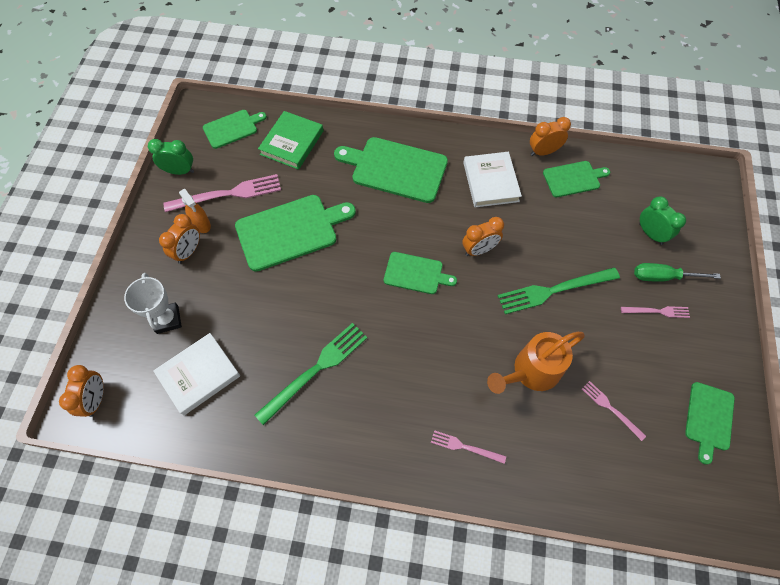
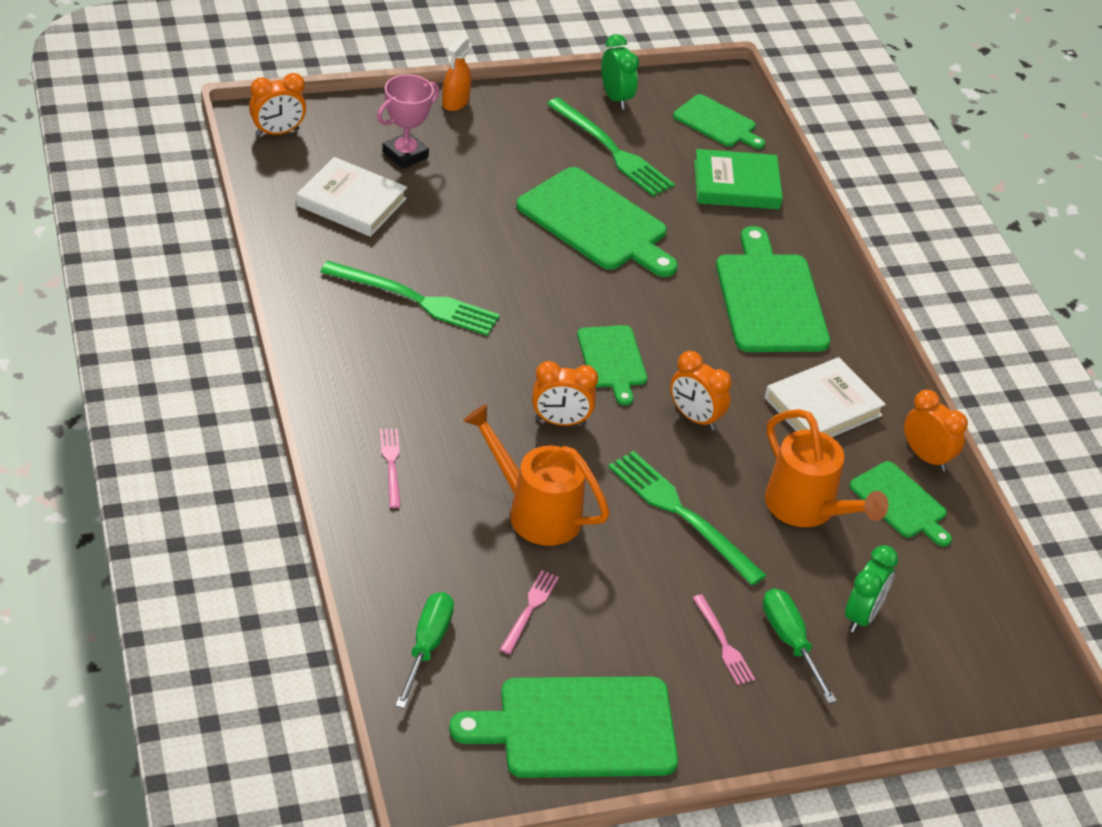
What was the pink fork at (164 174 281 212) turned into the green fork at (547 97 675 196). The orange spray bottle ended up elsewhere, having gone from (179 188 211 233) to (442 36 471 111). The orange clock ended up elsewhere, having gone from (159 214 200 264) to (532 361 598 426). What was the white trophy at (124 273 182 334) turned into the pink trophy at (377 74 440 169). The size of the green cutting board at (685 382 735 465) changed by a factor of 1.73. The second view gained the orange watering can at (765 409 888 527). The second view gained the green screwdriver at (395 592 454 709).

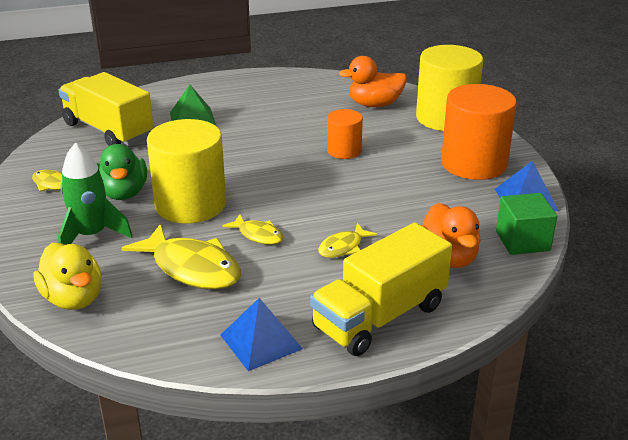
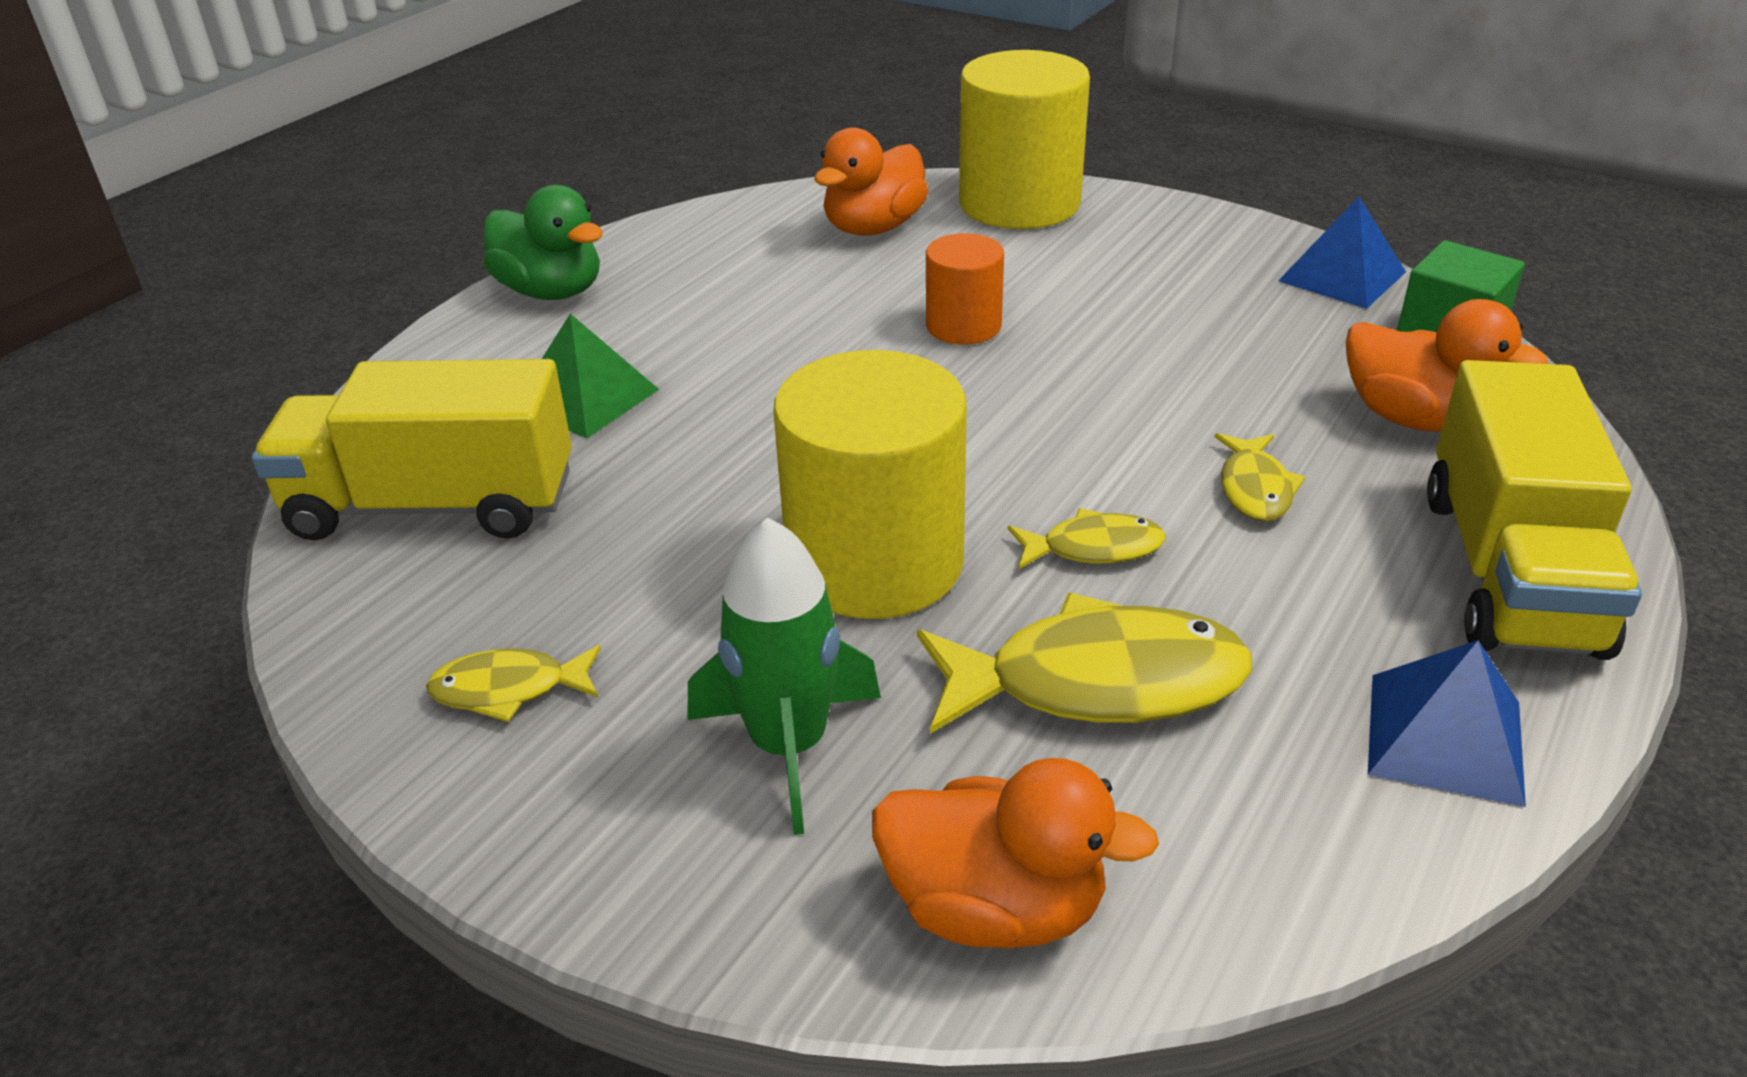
The second view lost the orange cylinder at (441 84 517 180). The green duck ended up elsewhere, having gone from (96 144 147 200) to (483 185 603 300). What was the yellow duck at (33 243 102 310) turned into the orange duck at (872 758 1159 948).

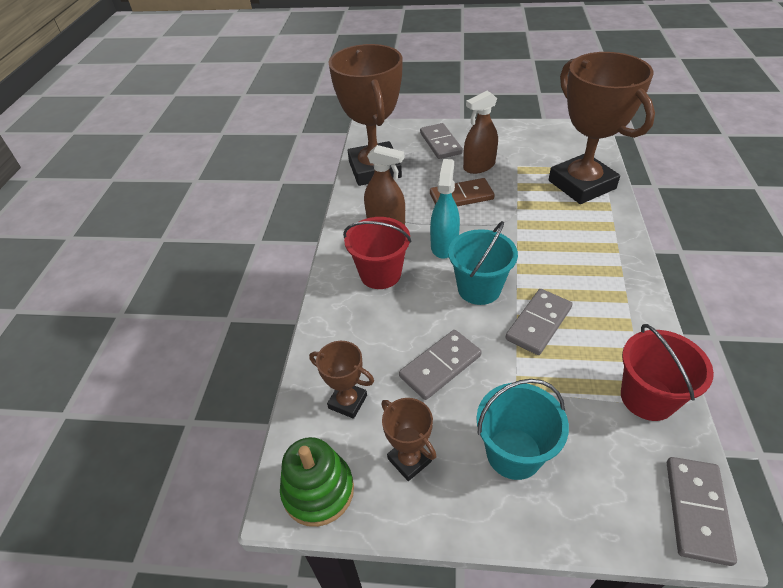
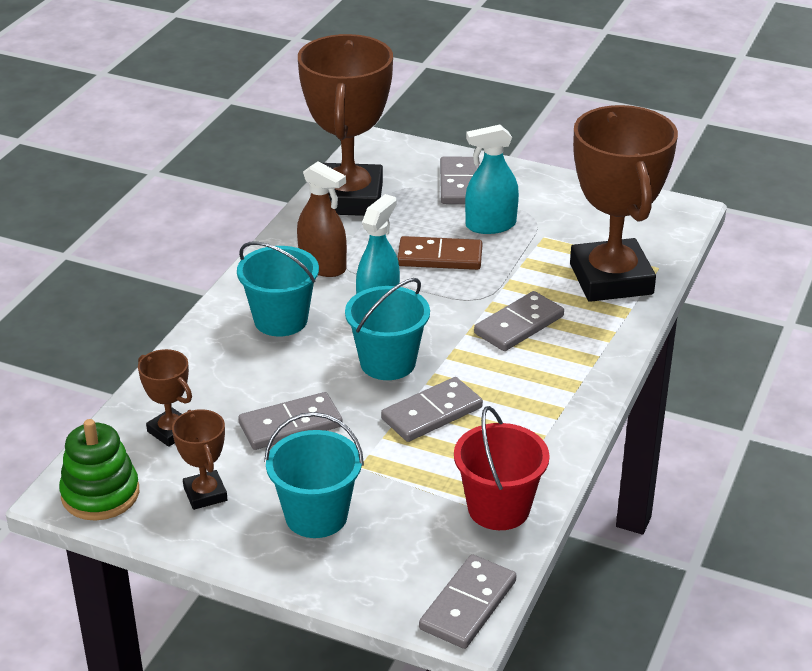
What was the brown spray bottle at (463 91 498 174) turned into the turquoise spray bottle at (465 125 519 234). What was the red bucket at (343 217 411 289) turned into the turquoise bucket at (237 242 319 336). The second view gained the grey domino at (474 291 564 351).

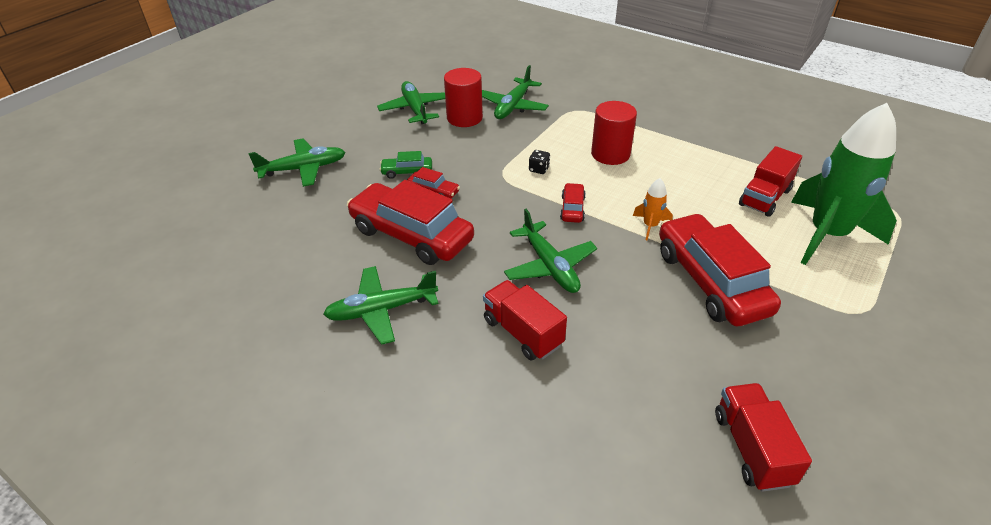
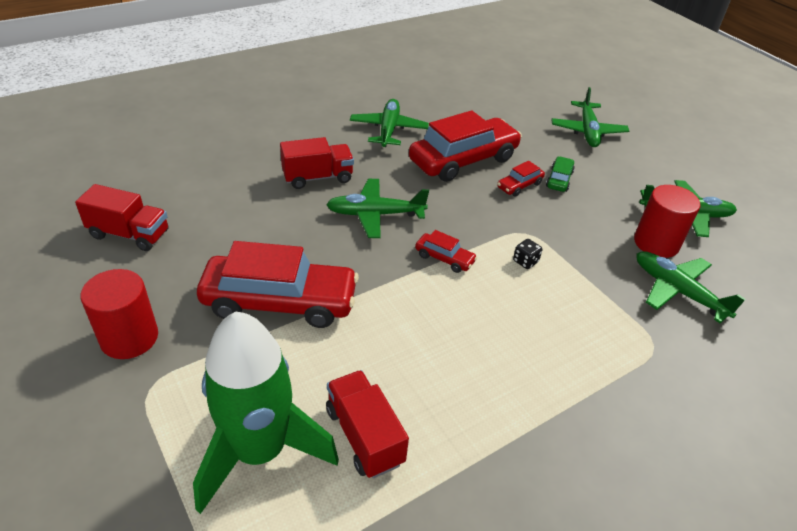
The red cylinder ended up elsewhere, having gone from (591 101 637 165) to (80 269 158 359). The second view lost the orange rocket at (633 178 673 240).

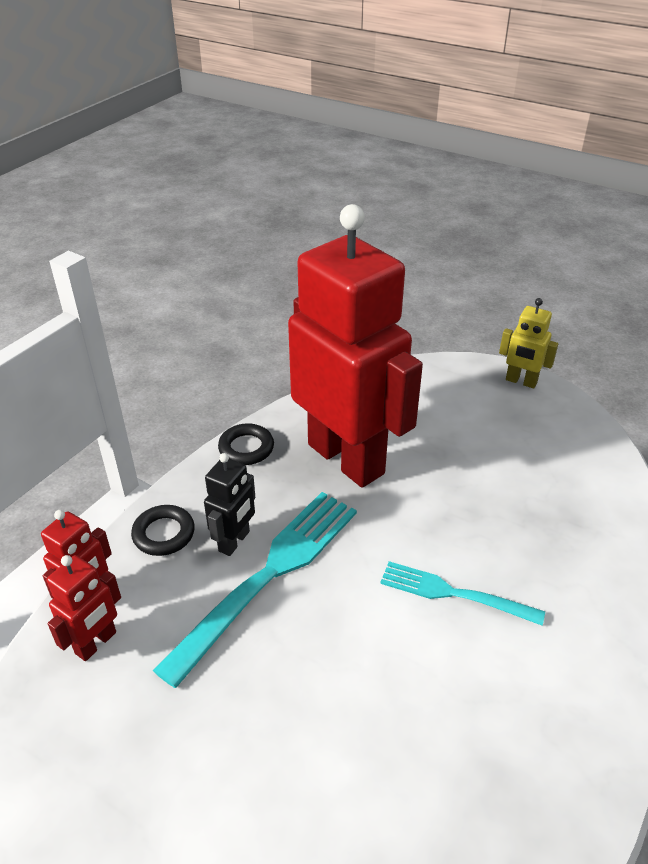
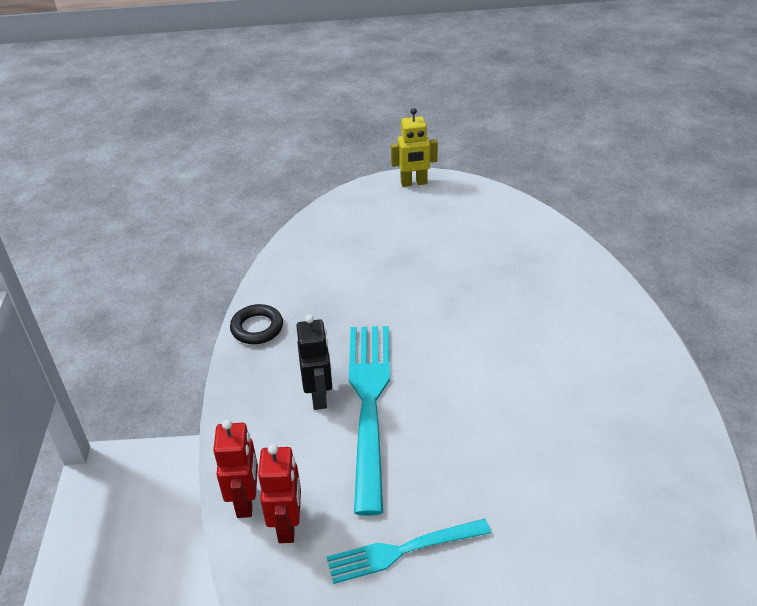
The second view lost the red robot at (288 204 423 488). The second view lost the black ring at (131 505 195 556). The turquoise fork ended up elsewhere, having gone from (380 561 545 625) to (327 519 491 584).

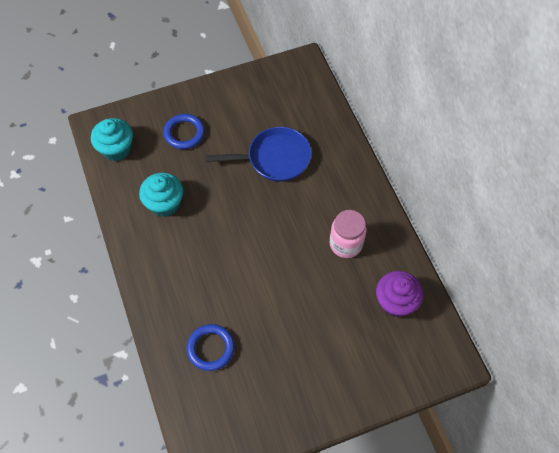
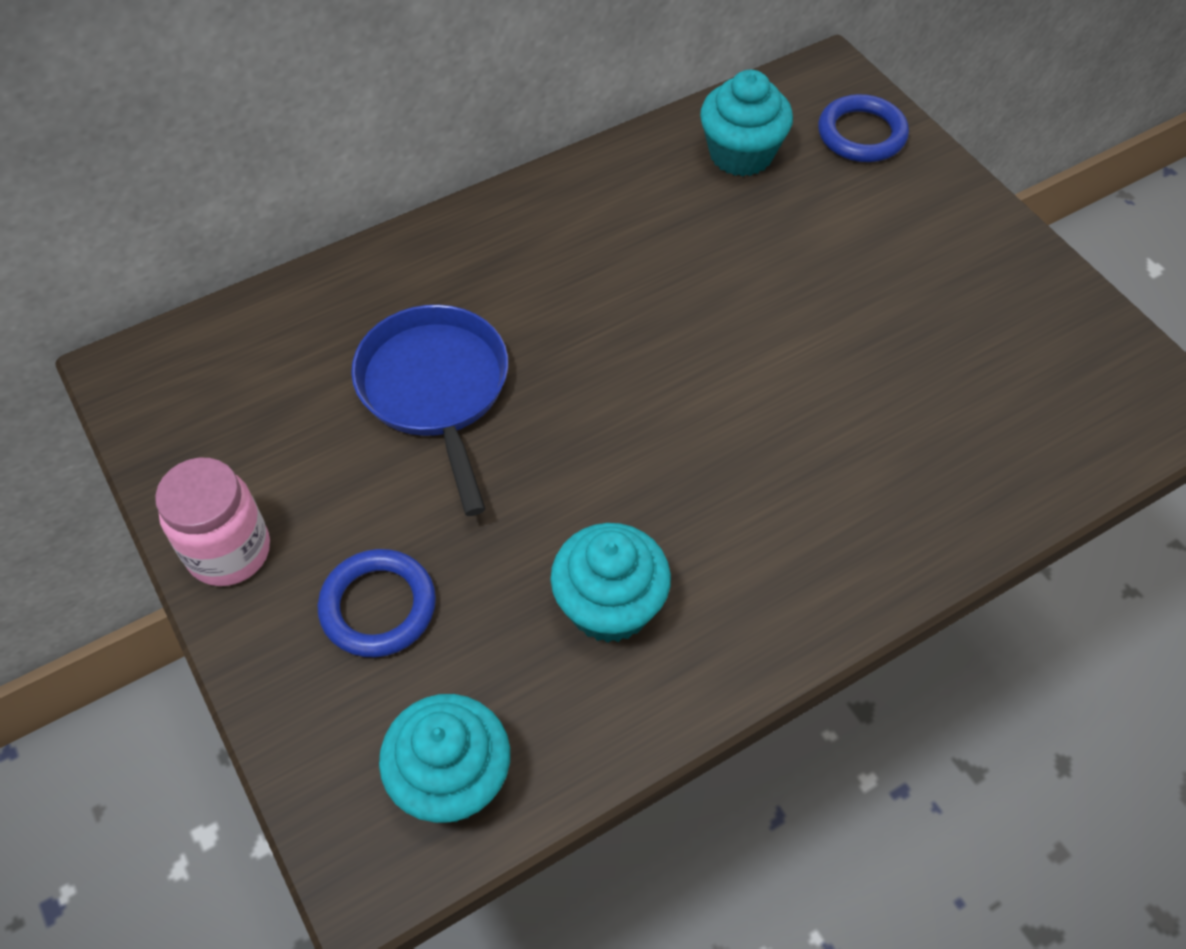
The pink jar ended up elsewhere, having gone from (330 210 366 258) to (155 458 270 586). What was the purple cupcake at (376 271 423 317) turned into the turquoise cupcake at (700 70 793 177). The blue ring ended up elsewhere, having gone from (186 324 235 371) to (818 94 909 162).

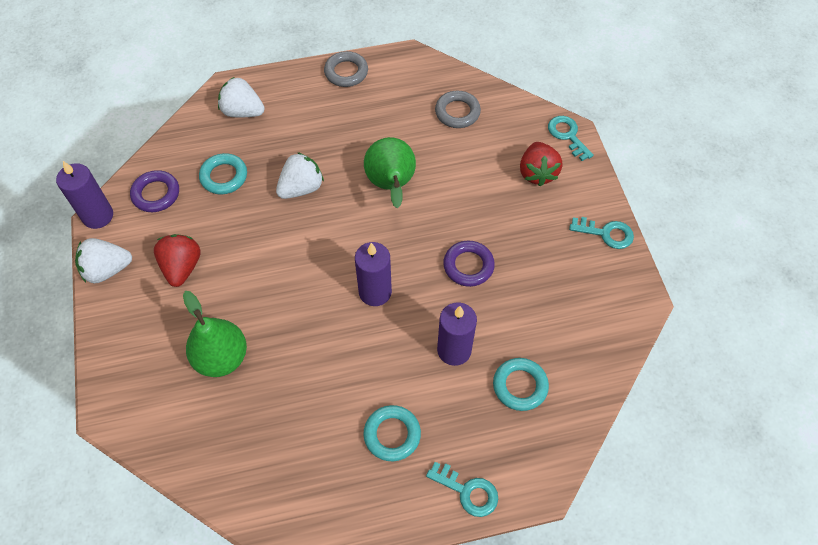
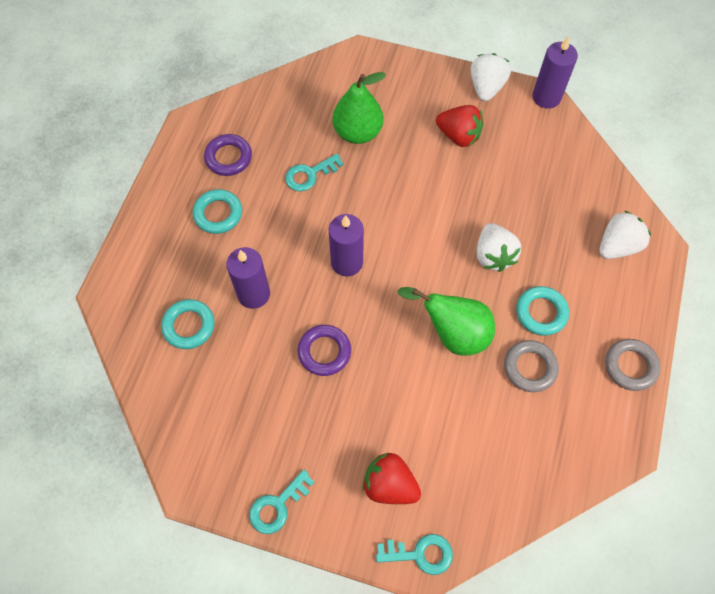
The grey ring ended up elsewhere, having gone from (435 91 481 128) to (504 340 559 392). The turquoise ring ended up elsewhere, having gone from (199 153 247 194) to (516 286 569 336). The purple ring ended up elsewhere, having gone from (130 170 179 212) to (204 134 252 176). The turquoise key ended up elsewhere, having gone from (426 462 498 517) to (285 154 344 191).

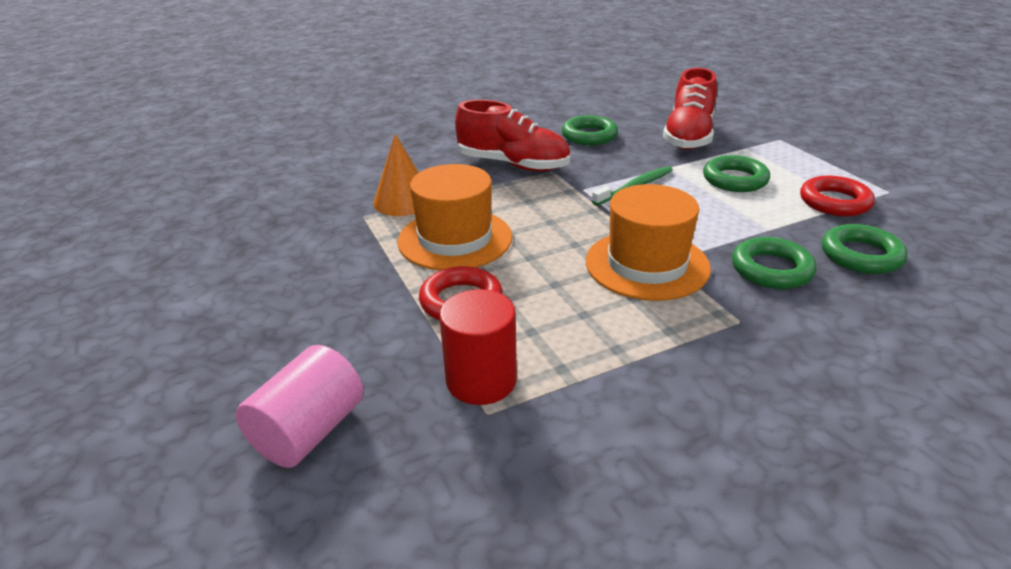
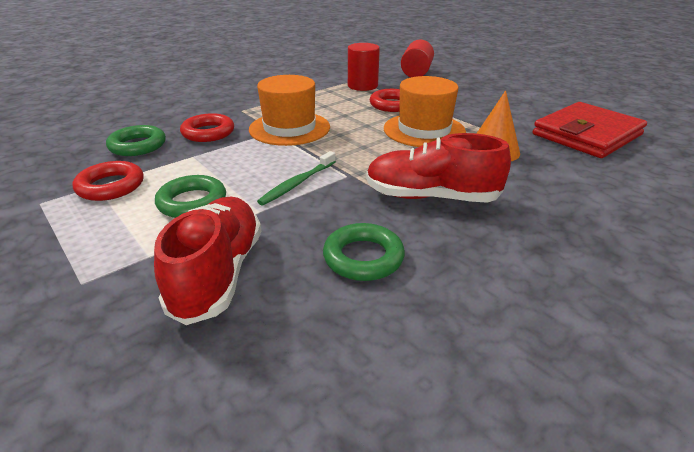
What was the green ring at (732 237 817 289) turned into the red ring at (180 113 234 142). What was the pink cylinder at (235 345 364 468) turned into the red cylinder at (401 40 434 77). The second view gained the red wallet at (533 102 647 158).

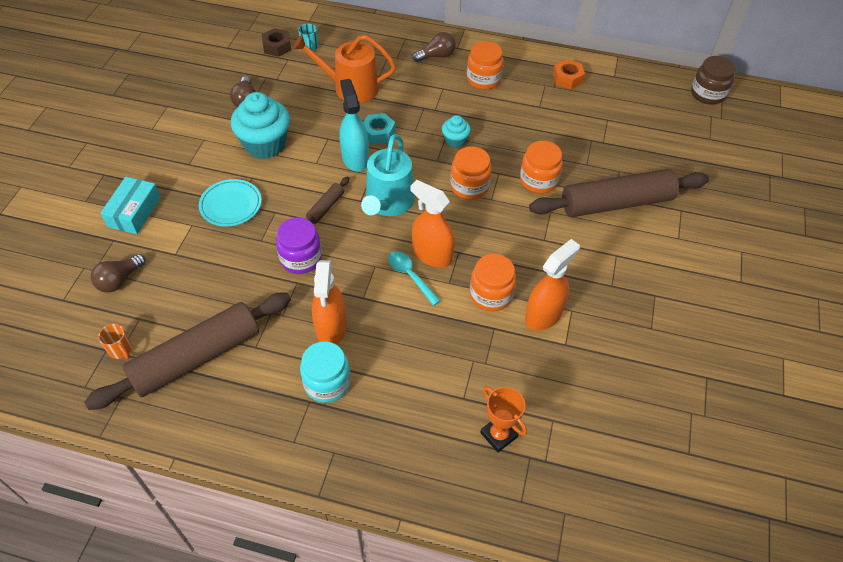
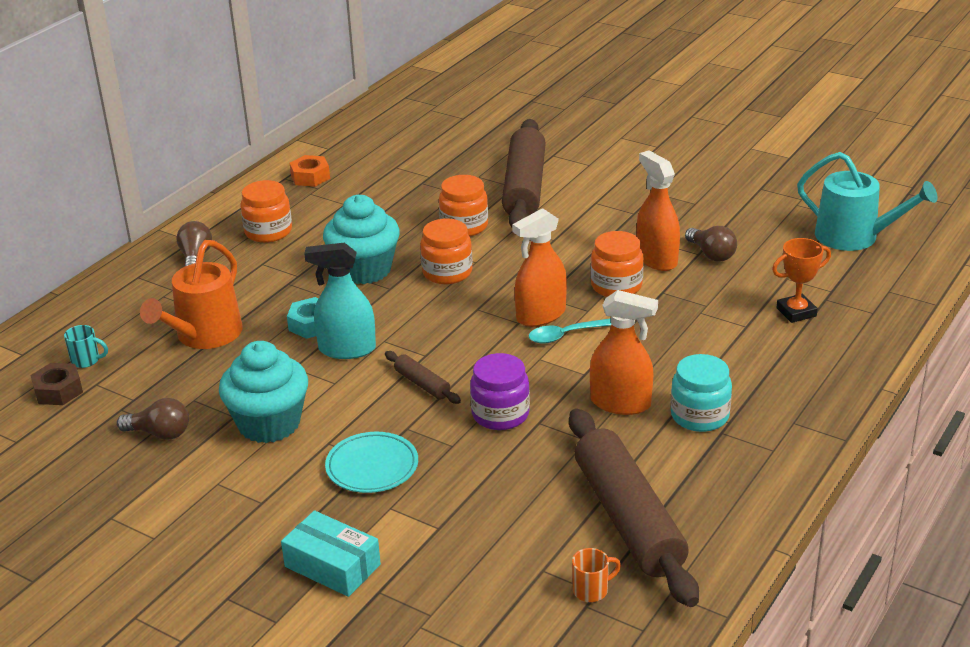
The second view lost the brown jar at (691 56 736 105). The size of the turquoise cupcake at (442 115 471 148) changed by a factor of 1.97. The turquoise watering can ended up elsewhere, having gone from (361 134 415 216) to (797 152 938 251). The brown light bulb ended up elsewhere, having gone from (91 254 146 293) to (685 226 737 262).

